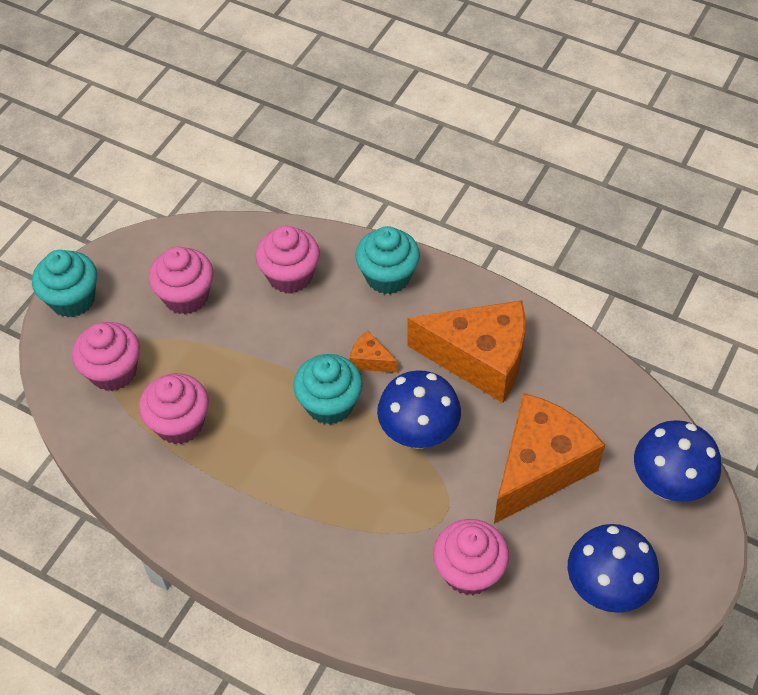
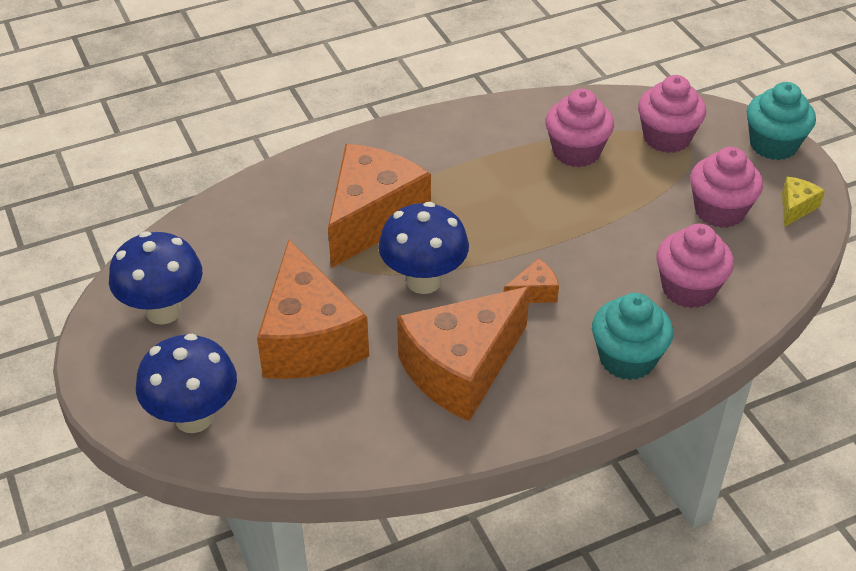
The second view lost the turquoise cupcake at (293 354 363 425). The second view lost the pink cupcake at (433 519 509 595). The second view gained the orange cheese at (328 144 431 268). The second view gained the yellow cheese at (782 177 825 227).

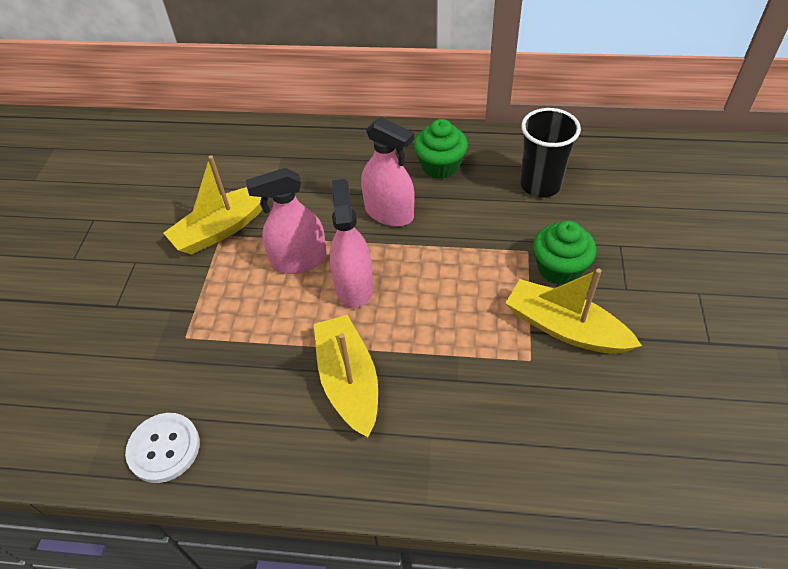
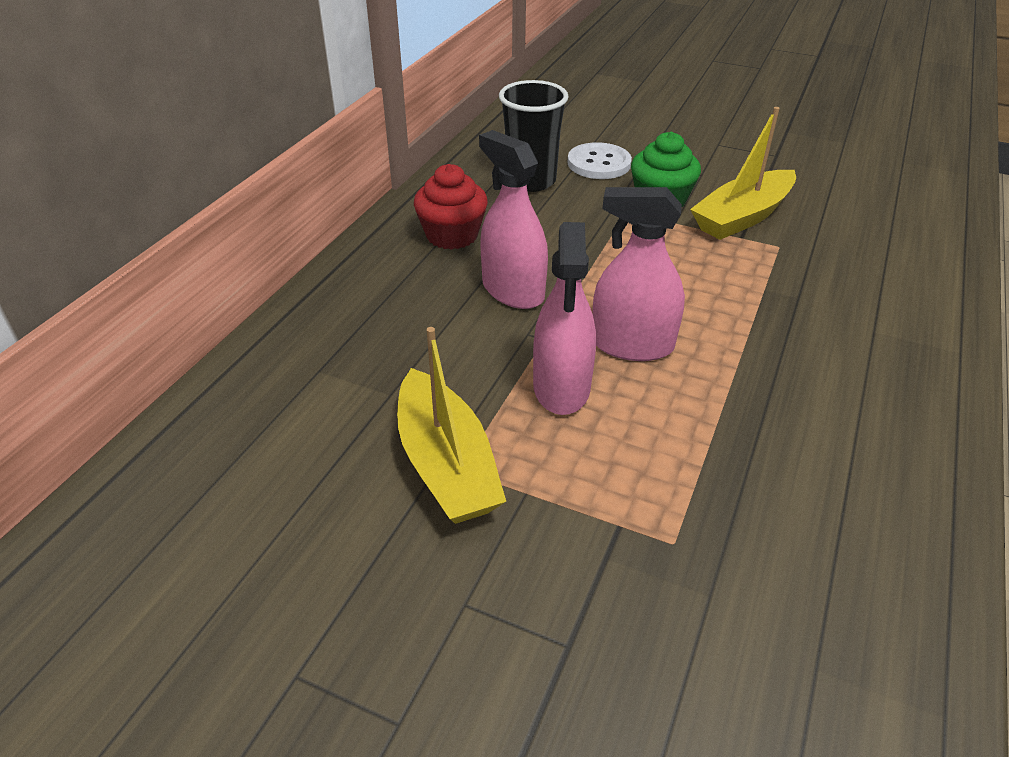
The pink spray bottle at (361 117 414 226) ended up facing another way, 90 degrees counterclockwise from before. What was the green cupcake at (414 119 468 179) turned into the red cupcake at (414 164 488 250). The second view lost the yellow boat at (314 315 378 437). The white button ended up elsewhere, having gone from (125 413 200 483) to (568 142 632 179).

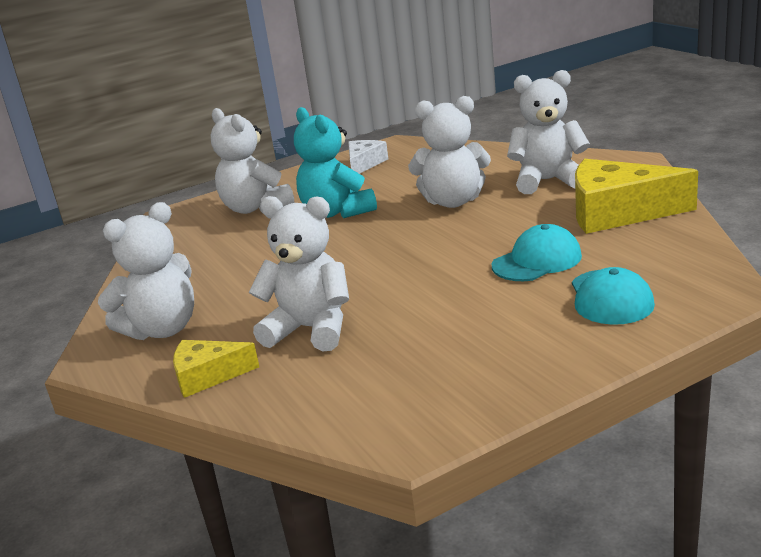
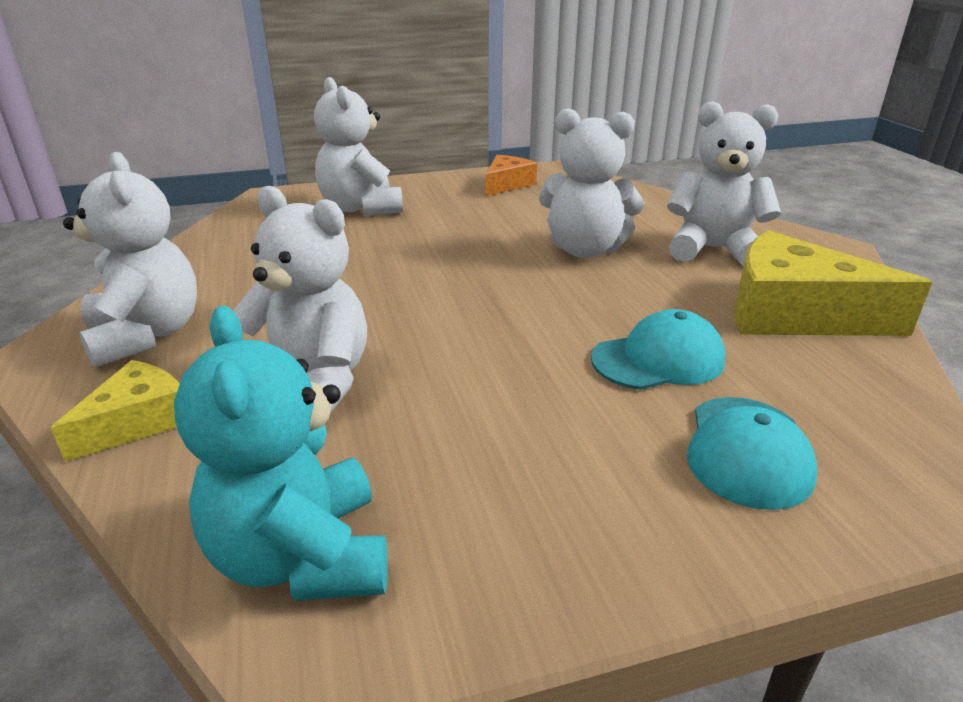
The turquoise teddy bear ended up elsewhere, having gone from (294 107 377 218) to (174 306 388 601). What was the white cheese at (348 140 388 174) turned into the orange cheese at (486 155 537 196). The white teddy bear at (98 202 194 340) ended up facing another way, 90 degrees counterclockwise from before. The yellow cheese at (173 340 259 398) ended up facing another way, 120 degrees clockwise from before.

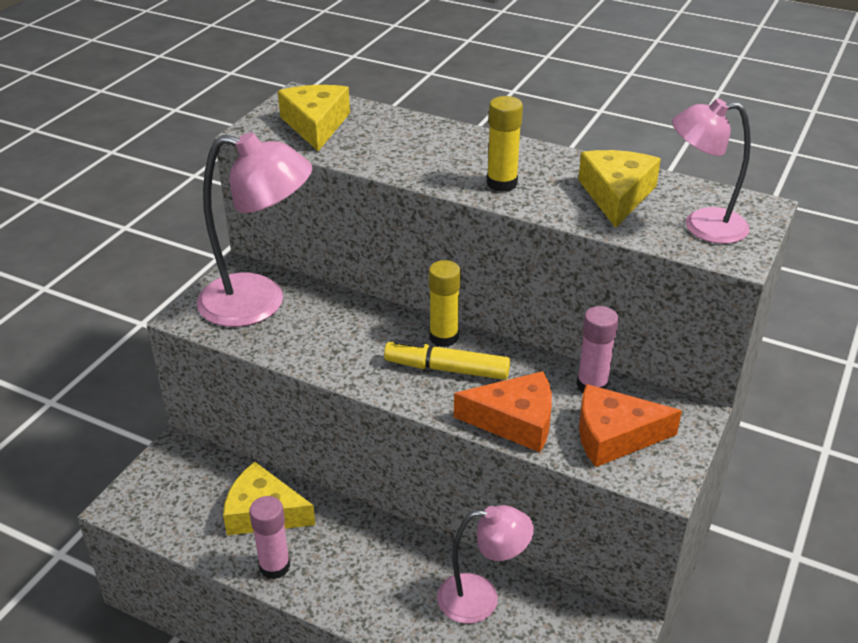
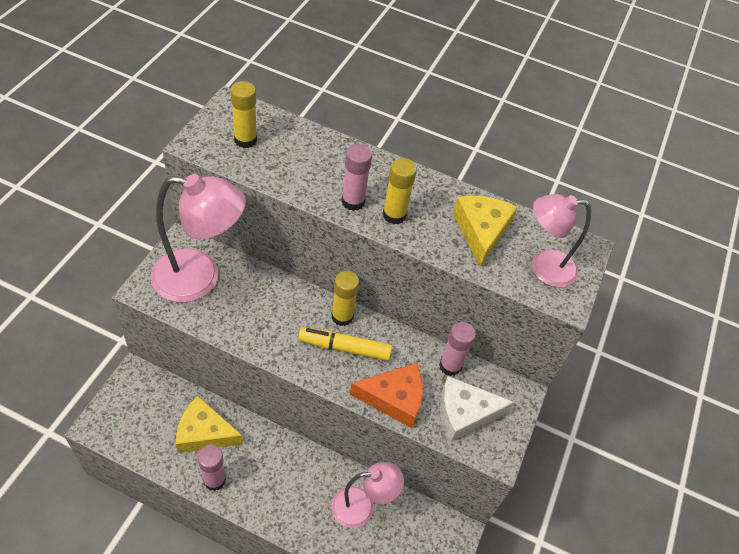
Where the yellow cheese stood at (278 85 350 151), the yellow glue stick came to stand at (231 81 257 148). What was the orange cheese at (579 384 682 467) turned into the white cheese at (440 376 515 442). The second view gained the pink glue stick at (341 144 372 211).

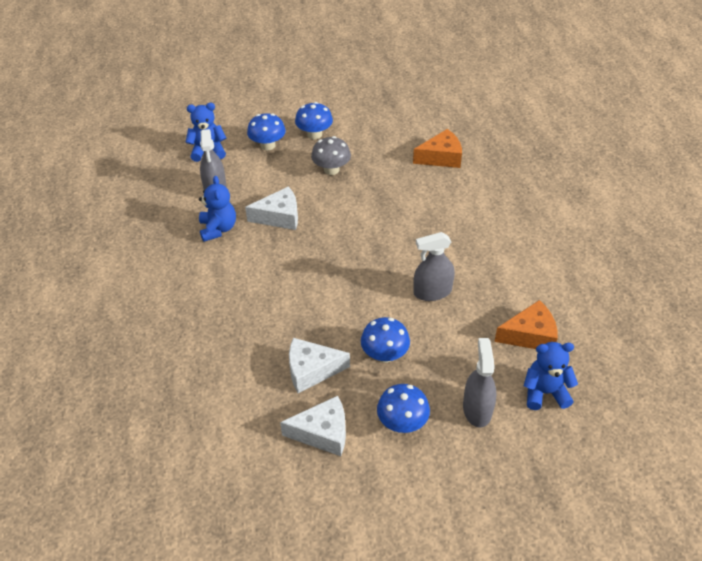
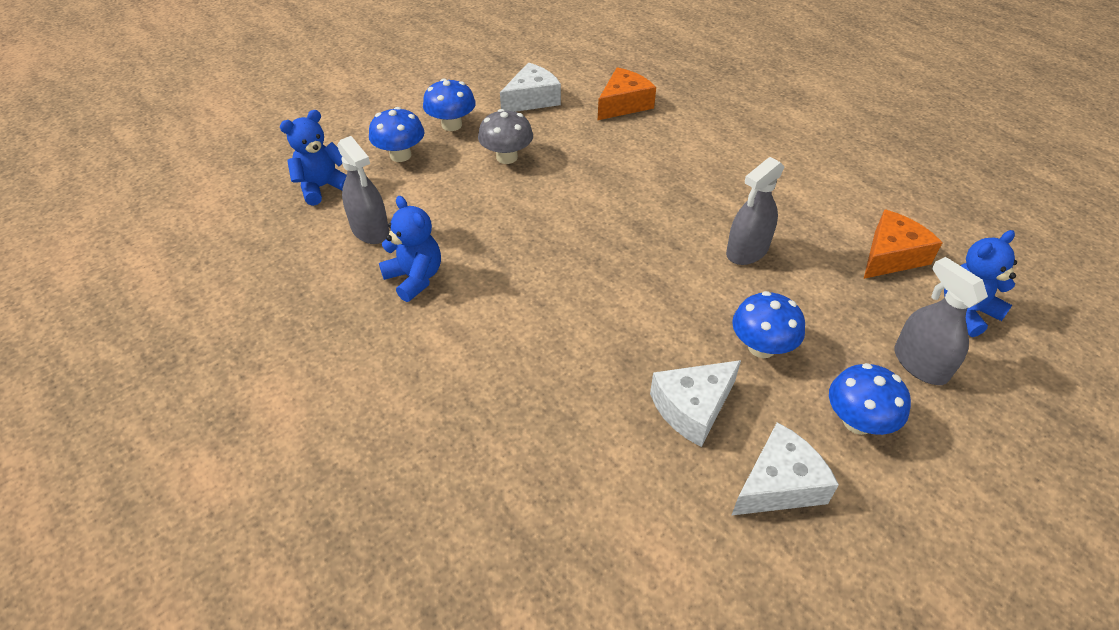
The white cheese ended up elsewhere, having gone from (245 186 298 230) to (500 63 561 112).

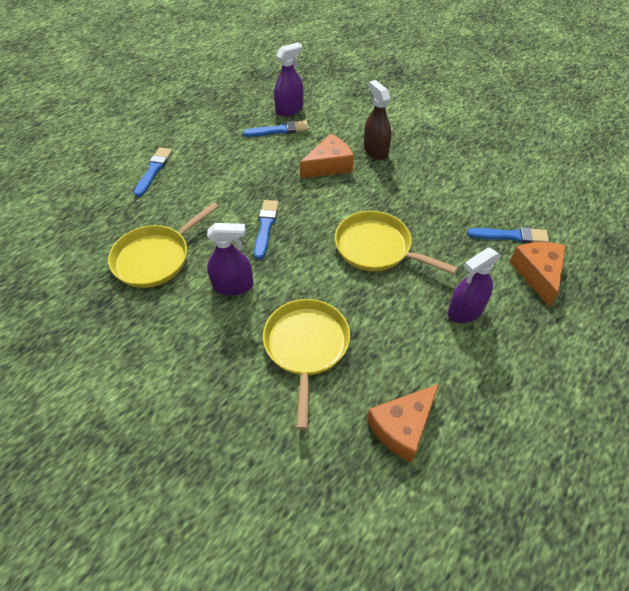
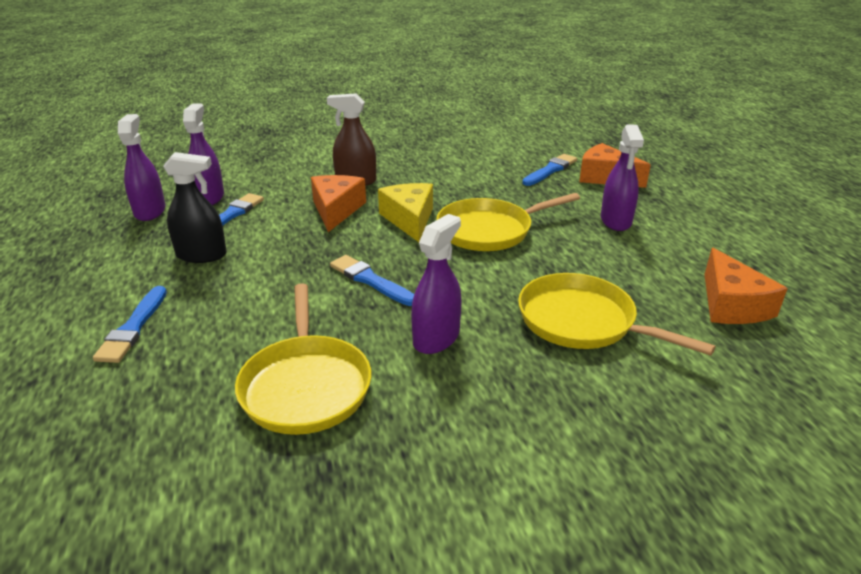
The blue brush at (134 147 172 197) ended up facing another way, 135 degrees counterclockwise from before. The second view gained the purple spray bottle at (118 114 165 221). The second view gained the black spray bottle at (163 152 227 263). The second view gained the yellow cheese at (378 183 433 242).

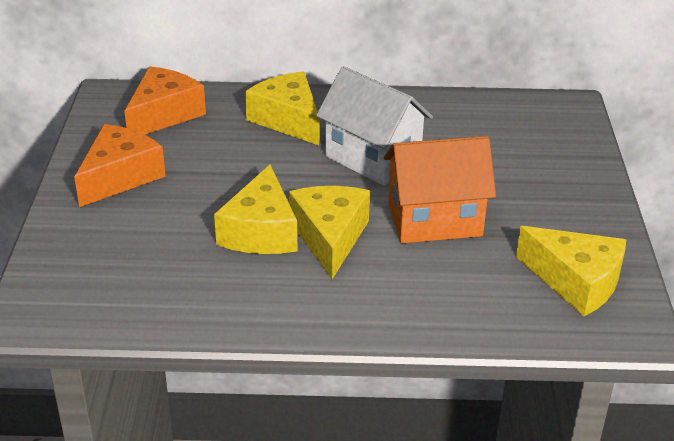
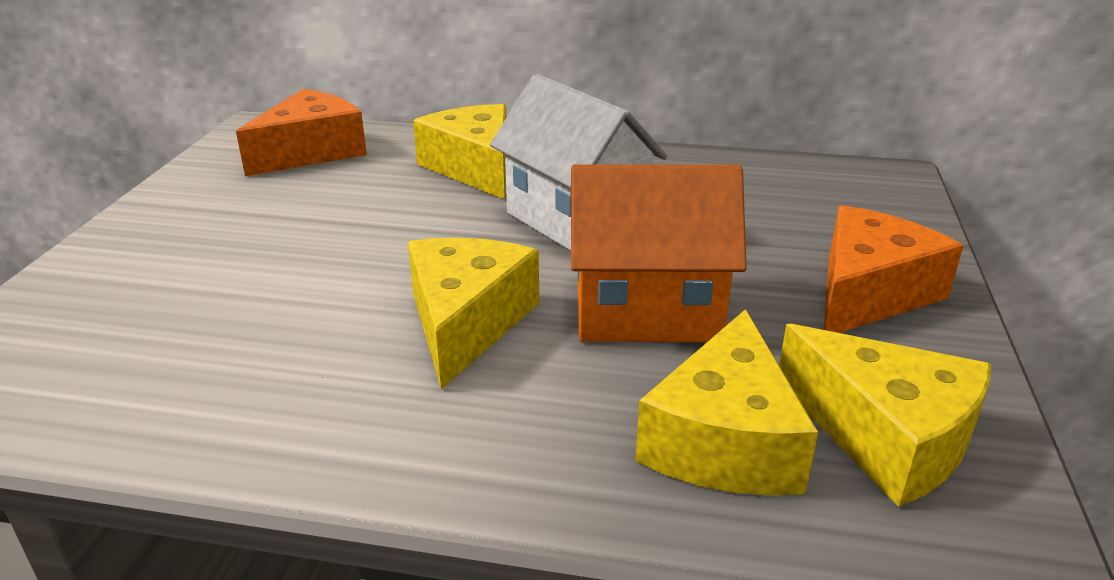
The orange cheese ended up elsewhere, having gone from (74 124 166 207) to (824 205 964 333). The yellow cheese ended up elsewhere, having gone from (214 164 297 254) to (635 309 818 496).

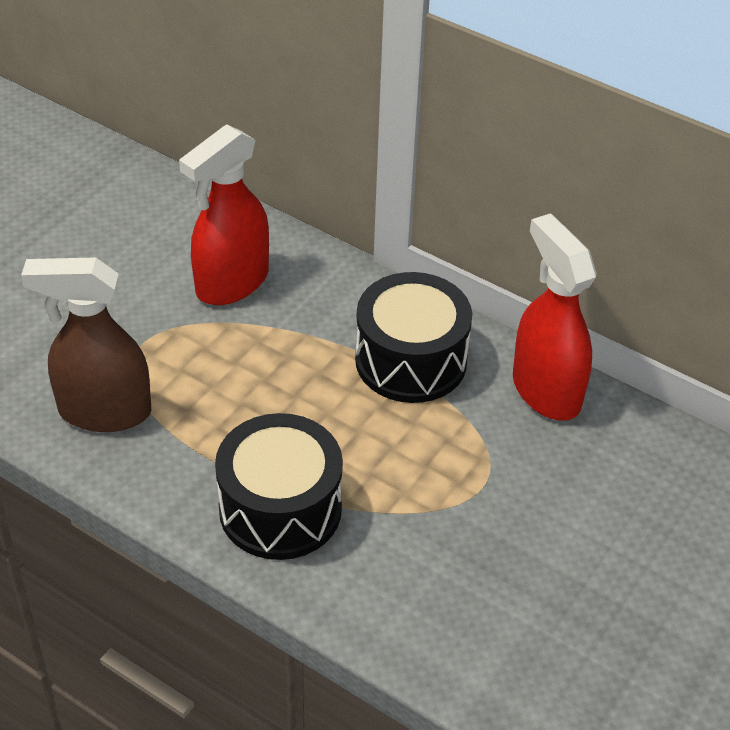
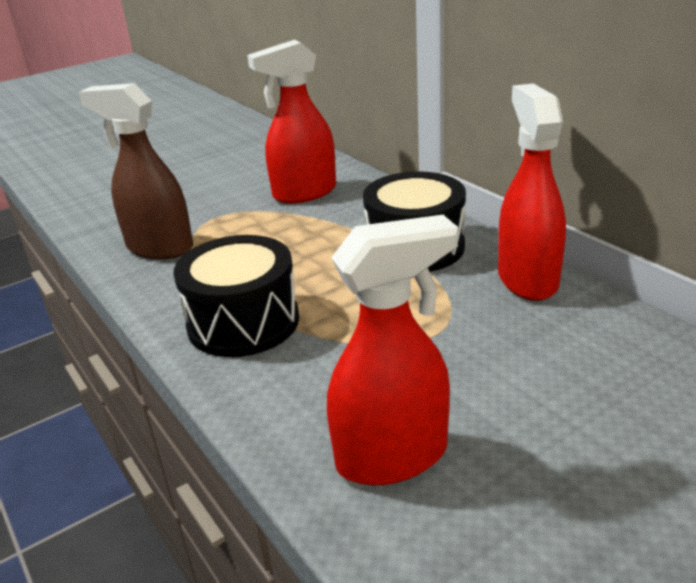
The second view gained the red spray bottle at (327 215 458 486).

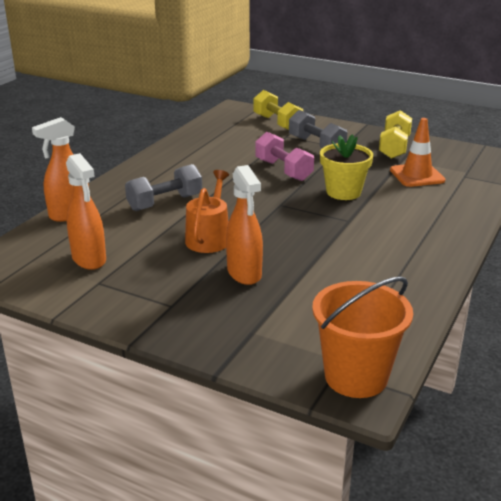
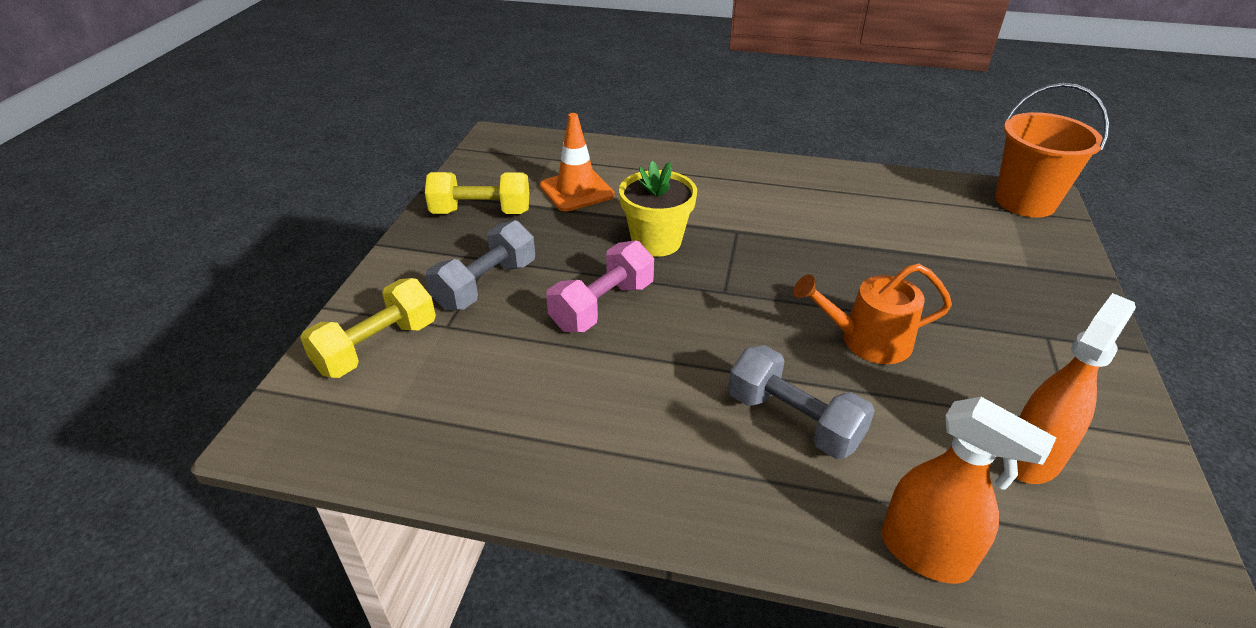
The second view lost the orange spray bottle at (226 165 263 285).

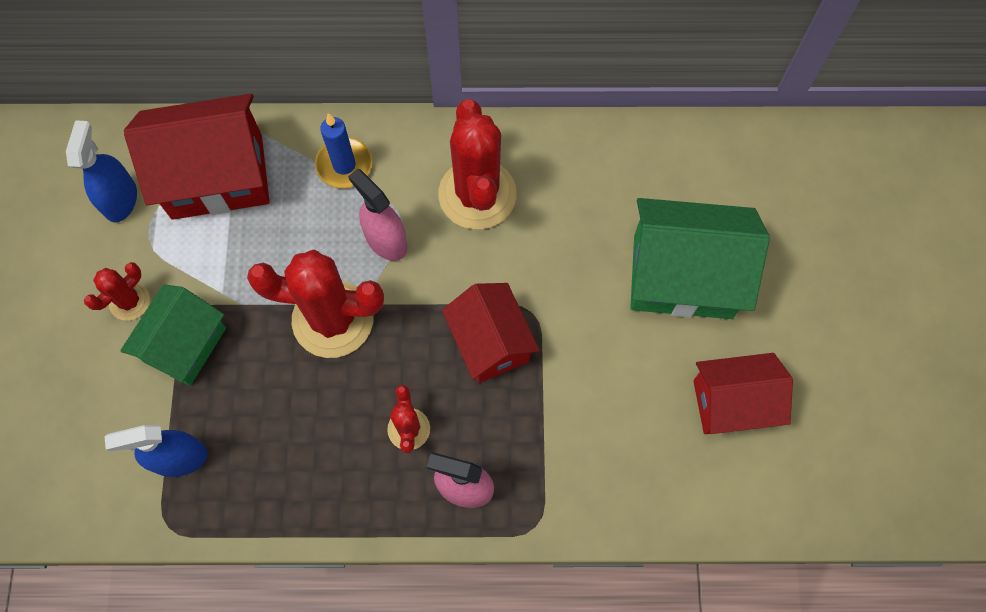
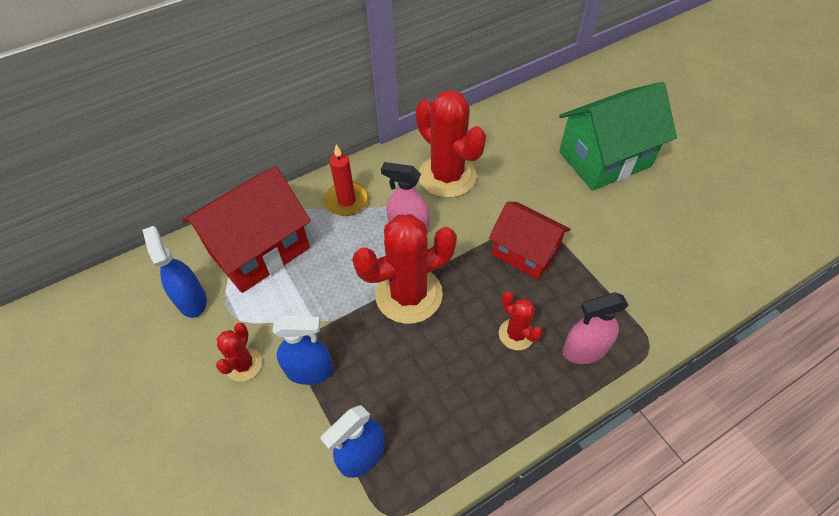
What was the blue candle at (315 113 372 188) turned into the red candle at (324 144 368 216). Where the green house stood at (120 284 226 386), the blue spray bottle came to stand at (272 316 334 385). The second view lost the red house at (693 353 793 434).

